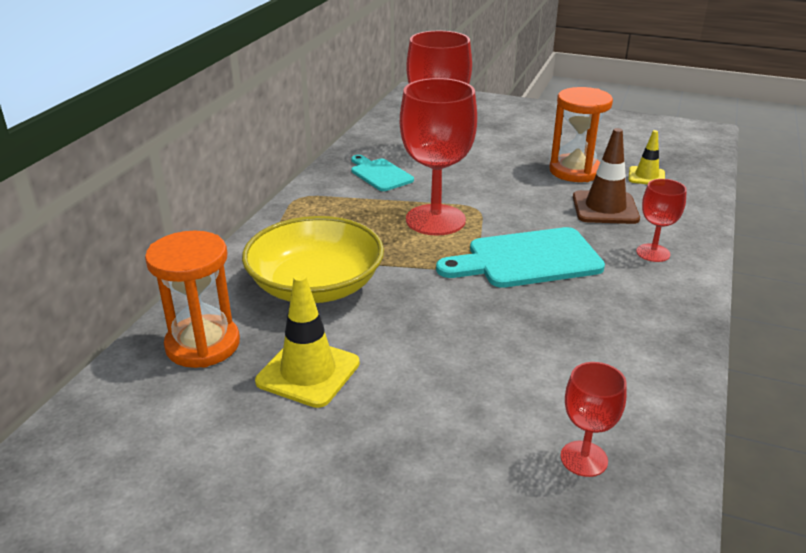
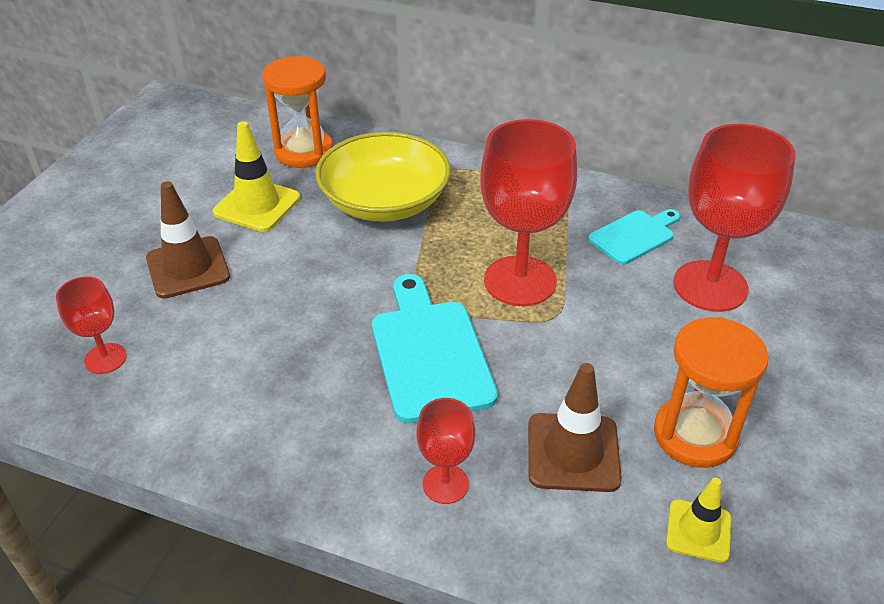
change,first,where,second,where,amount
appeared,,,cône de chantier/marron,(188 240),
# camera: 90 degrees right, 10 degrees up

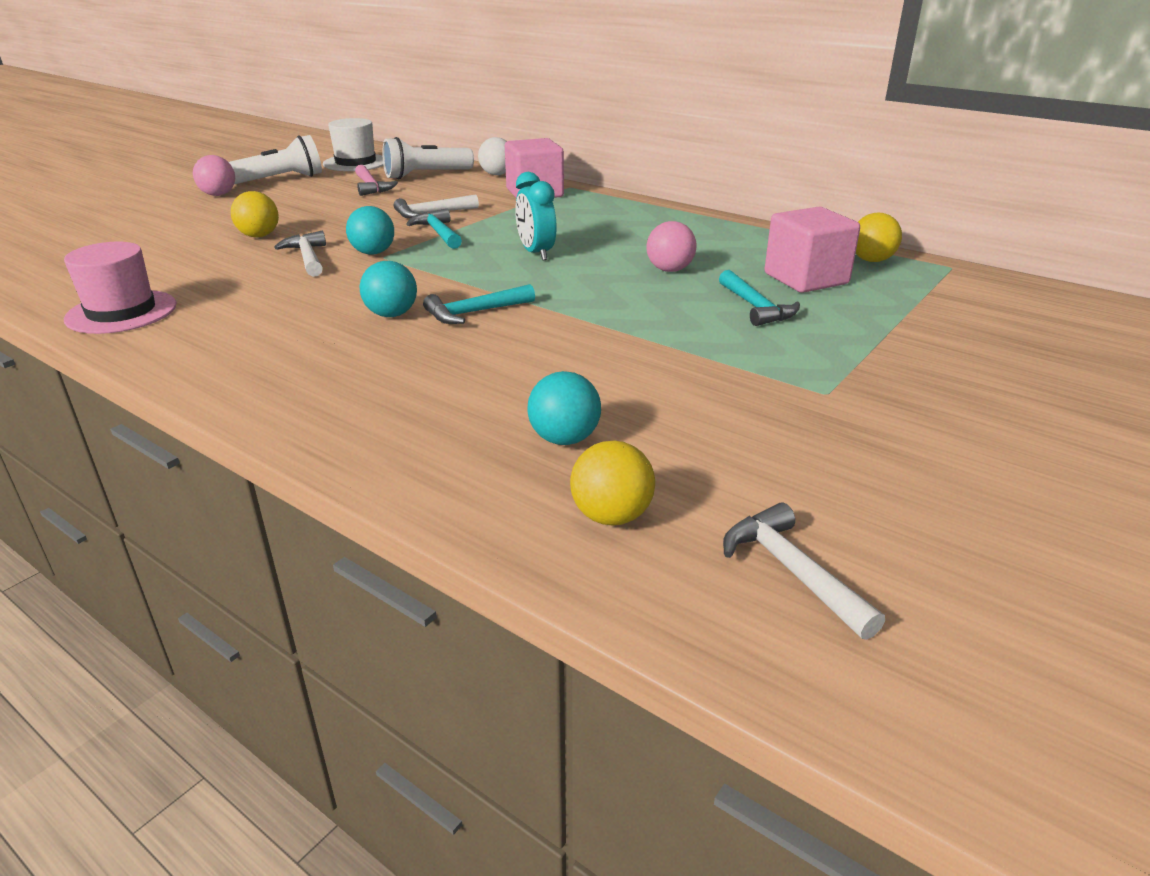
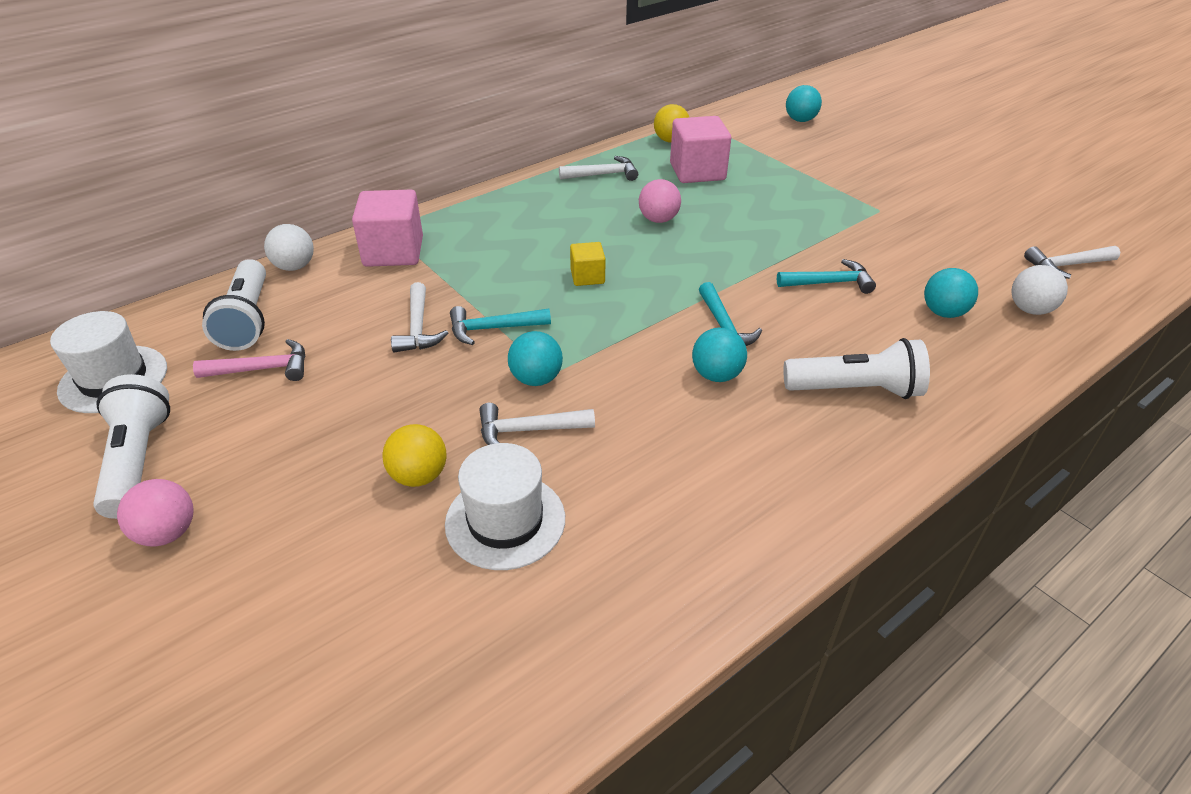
change,first,where,second,where,amount
missing,chapeau/rose,(120 288),,,
appeared,,,chapeau/blanc,(505 506),
appeared,,,marteau/blanc,(598 168),
appeared,,,lampe de poche/blanc,(856 368),
appeared,,,balle/turquoise,(804 103),
relocated,marteau/turquoise,(759 298),,(826 276),
exchanged,réveil/turquoise,(536 216),cube/jaune,(587 264),
colour,balle/jaune,(612 483),balle/blanc,(1040 290),
# camera: 75 degrees left, 10 degrees up

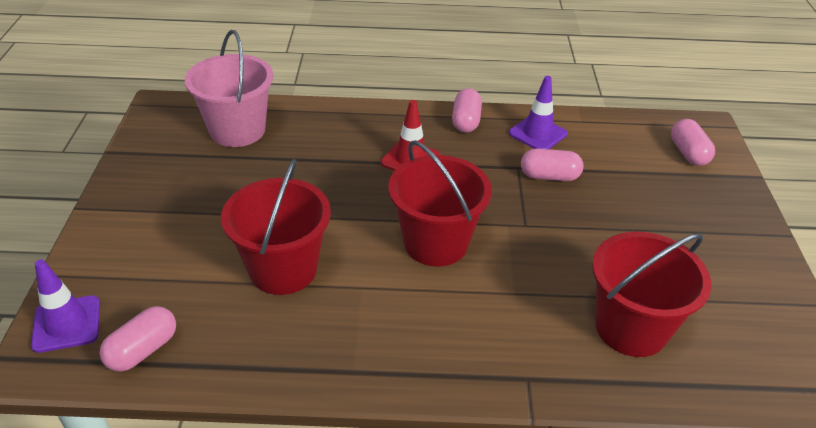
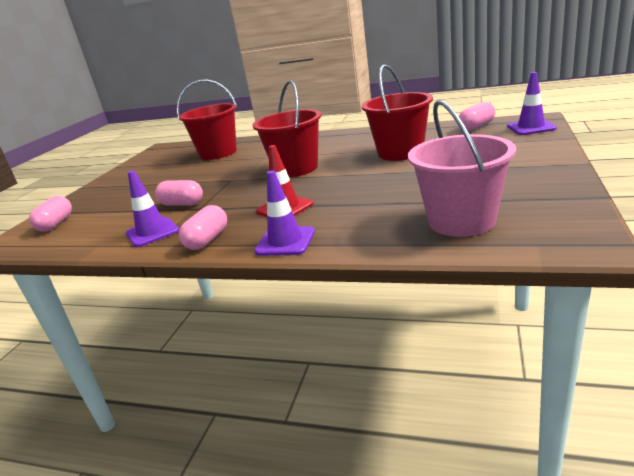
change,first,where,second,where,amount
appeared,,,cône de chantier/violet,(284 213),
# camera: 160 degrees left, 15 degrees down

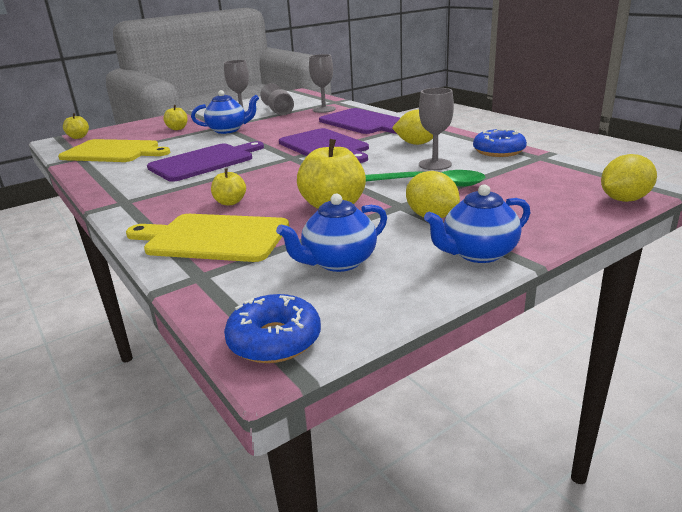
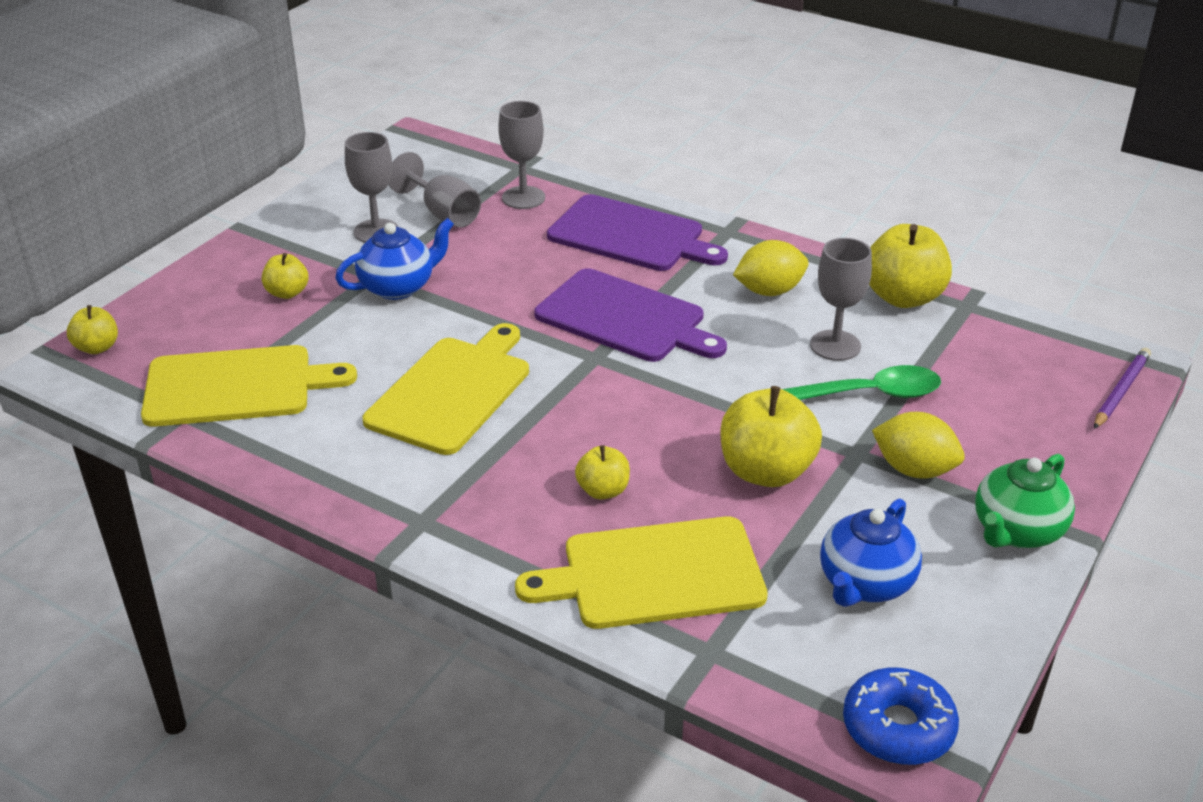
change,first,where,second,where,amount
exchanged,beignet/bleu,(500 143),pomme/jaune,(910 266),
exchanged,citron/jaune,(629 178),crayon/violet,(1122 388),
colour,planche à découper/violet,(205 161),planche à découper/jaune,(446 389),
colour,théière/bleu,(477 223),théière/vert,(1025 501),
# camera: 25 degrees left, 10 degrees up

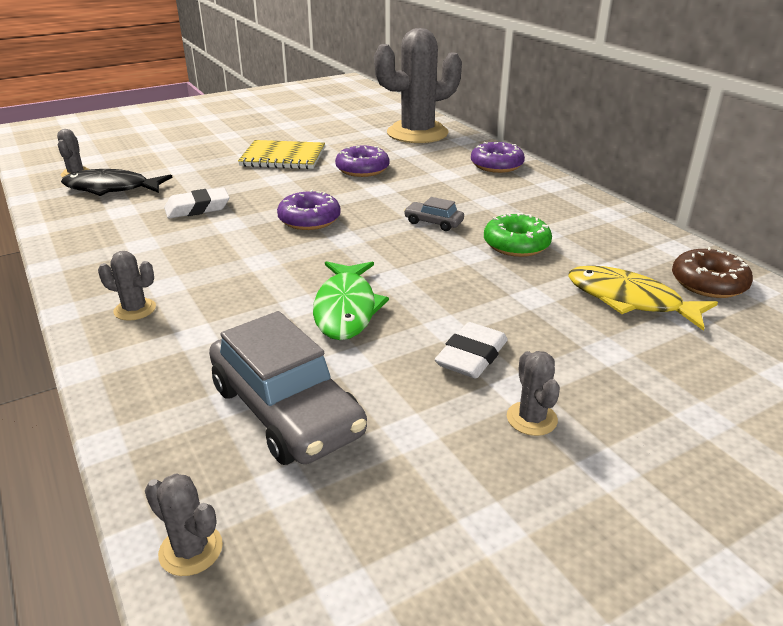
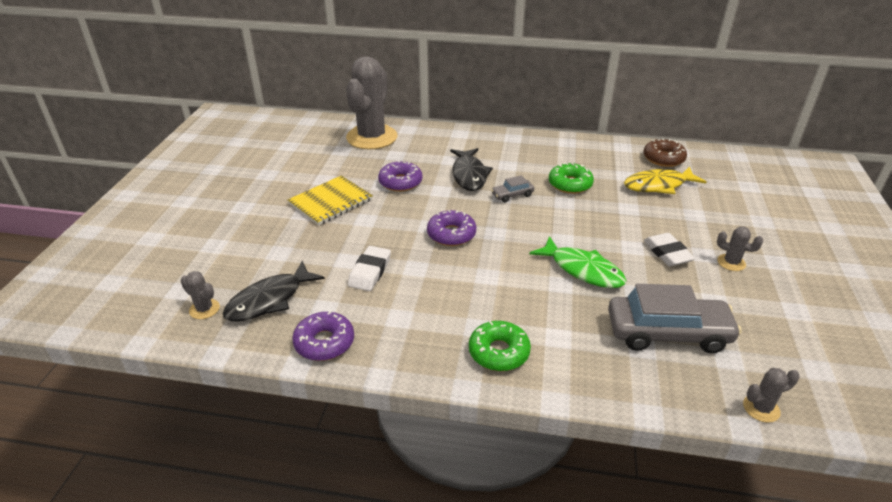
change,first,where,second,where,amount
appeared,,,poisson/noir,(471 169),
relocated,beignet/violet,(498 157),,(323 336),
exchanged,cactus/gris,(127 286),beignet/vert,(500 346),
# camera: 50 degrees left, 5 degrees up

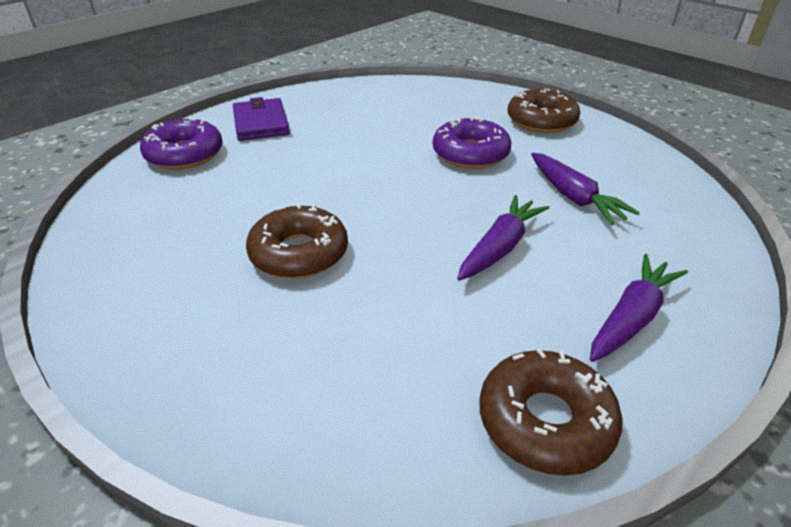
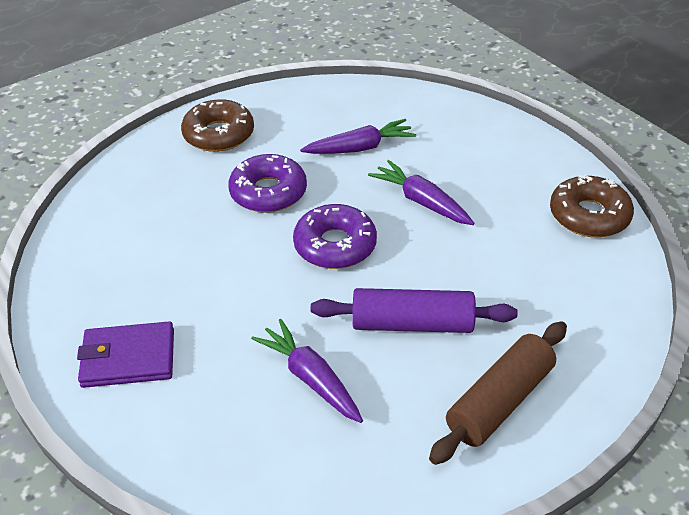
change,first,where,second,where,amount
appeared,,,rouleau à pâtisserie/marron,(498 393),
relocated,beignet/violet,(181 144),,(335 236),
relocated,carotte/violet,(639 308),,(307 371),
exchanged,beignet/marron,(297 241),rouleau à pâtisserie/violet,(414 310),
# camera: 80 degrees left, 5 degrees up

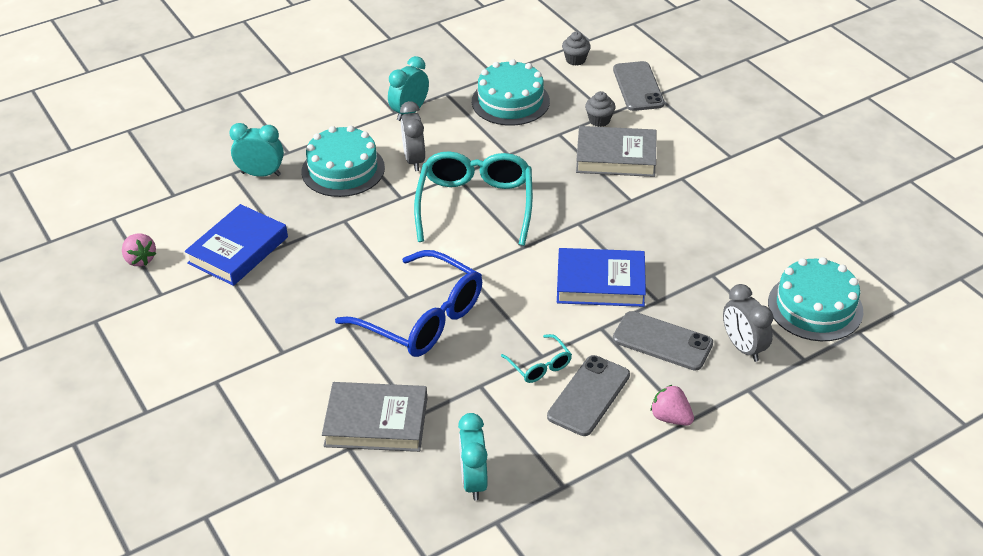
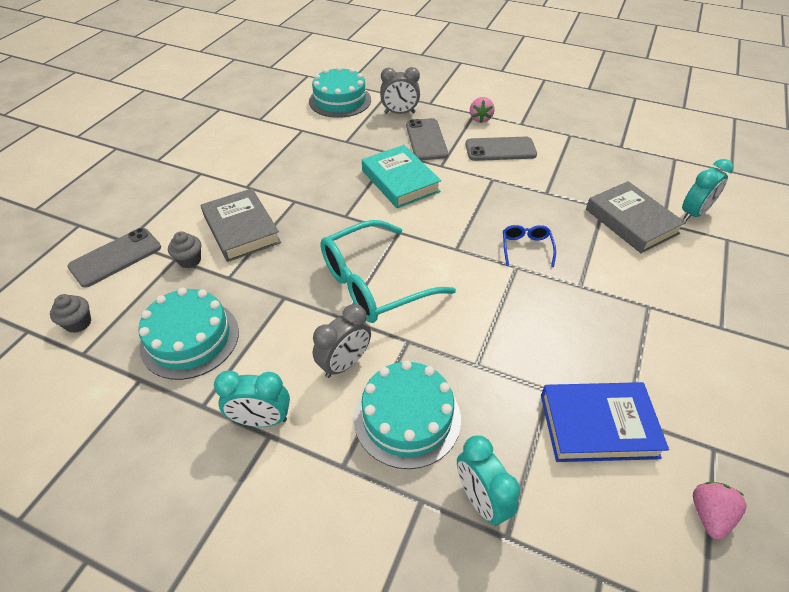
change,first,where,second,where,amount
missing,lunettes/turquoise,(536 358),,,
relocated,réveil/turquoise,(473 456),,(707 190),
colour,livre/bleu,(601 277),livre/turquoise,(401 176),
spun,réveil/gris,(748 323),,(400 90),60 degrees clockwise
size,lunettes/bleu,(408 303),,(529 246),x0.46
# camera: 125 degrees left, 5 degrees up

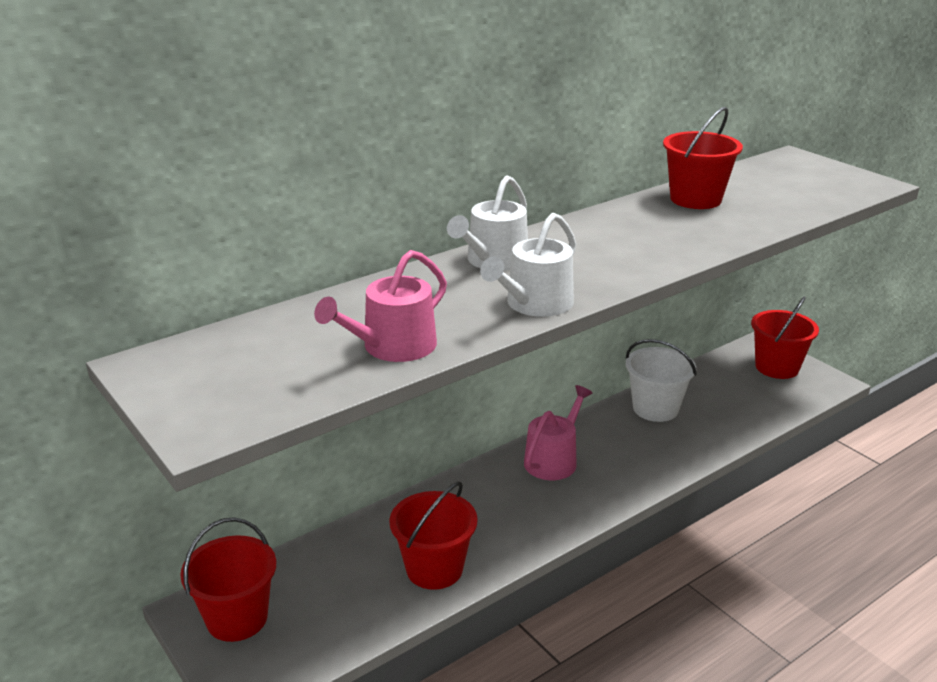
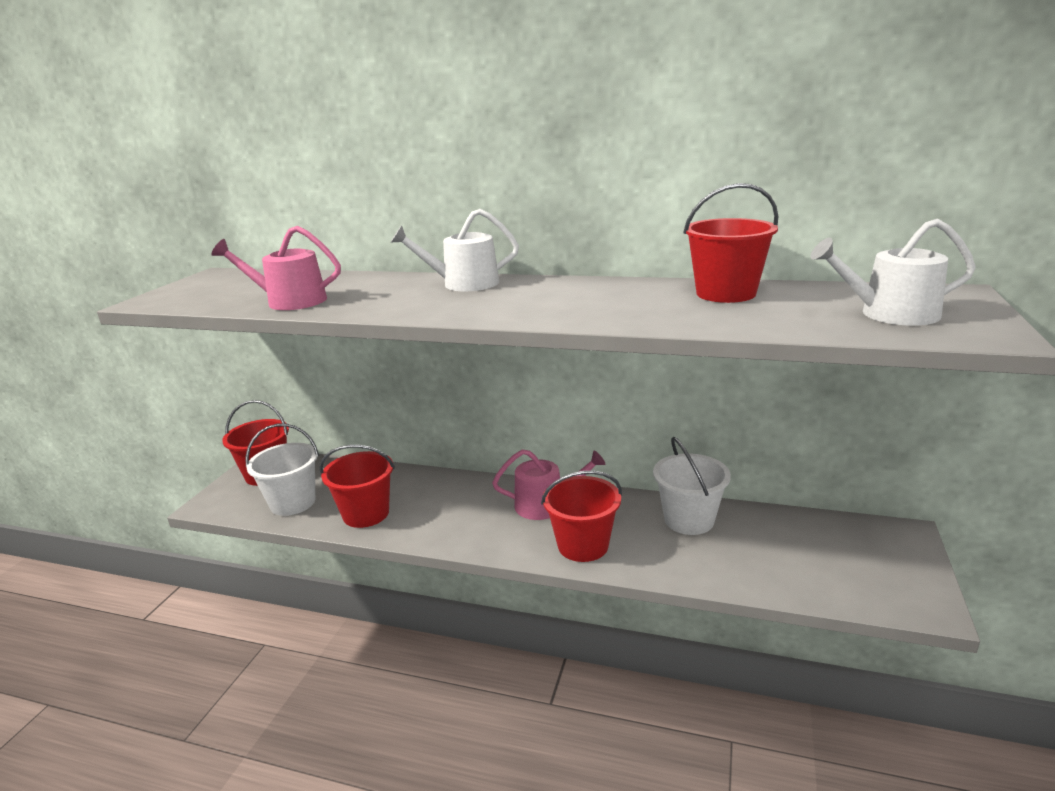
change,first,where,second,where,amount
appeared,,,seau/blanc,(282 470),
relocated,arrosoir/blanc,(528 265),,(893 272),
relocated,seau/rouge,(785 337),,(581 516),
# camera: 55 degrees right, 5 degrees down

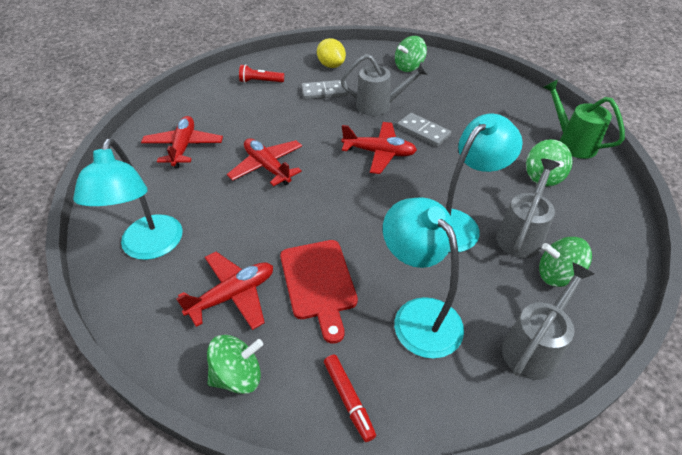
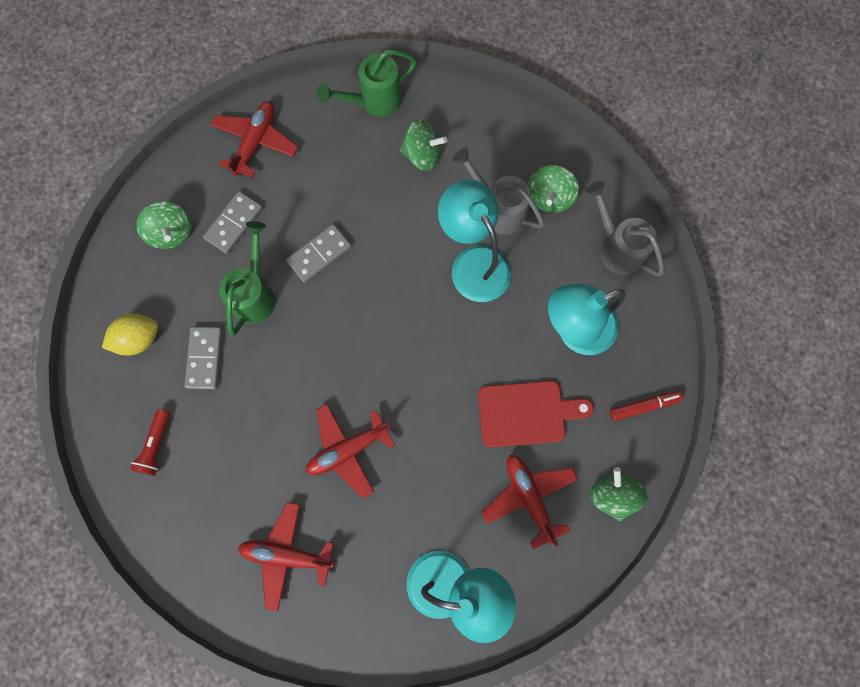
change,first,where,second,where,amount
appeared,,,domino/gris,(233 222),
relocated,avion/rouge,(379 148),,(254 139),
colour,arrosoir/gris,(385 85),arrosoir/vert,(247 278),
# camera: 80 degrees left, 30 degrees up

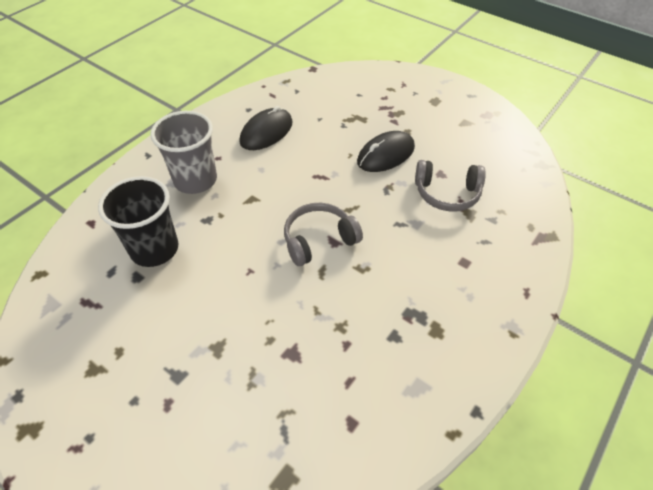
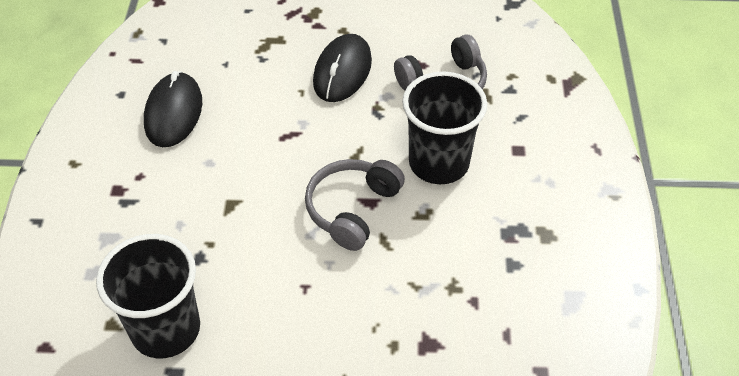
change,first,where,second,where,amount
missing,gobelet/gris,(183 152),,,
appeared,,,gobelet/noir,(444 127),
# camera: 35 degrees left, 0 degrees up

